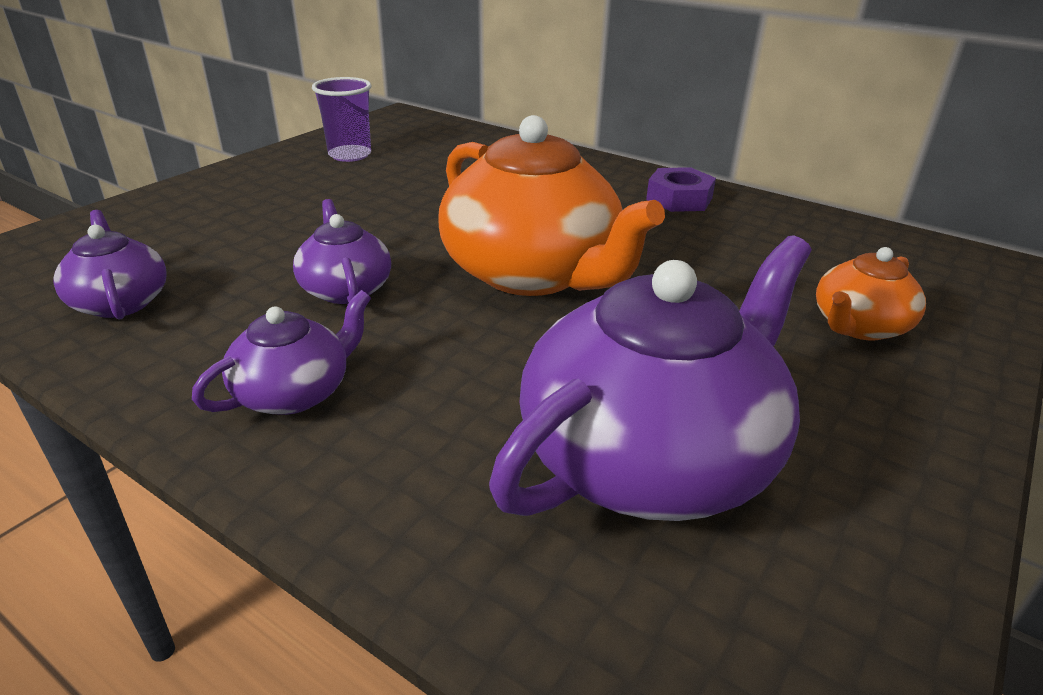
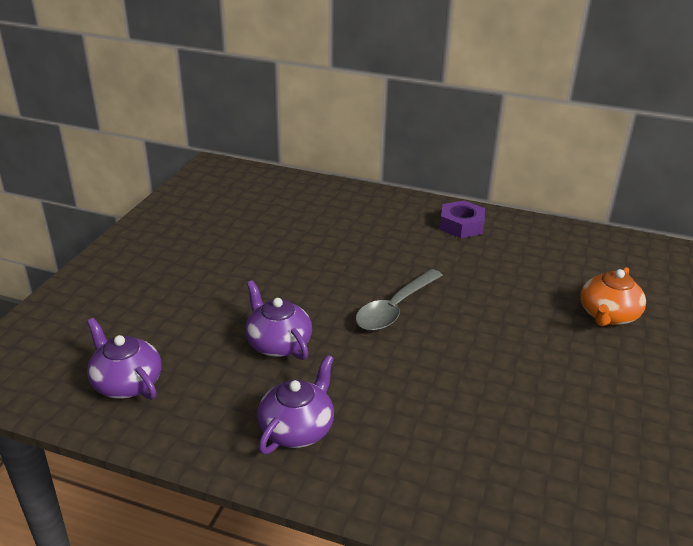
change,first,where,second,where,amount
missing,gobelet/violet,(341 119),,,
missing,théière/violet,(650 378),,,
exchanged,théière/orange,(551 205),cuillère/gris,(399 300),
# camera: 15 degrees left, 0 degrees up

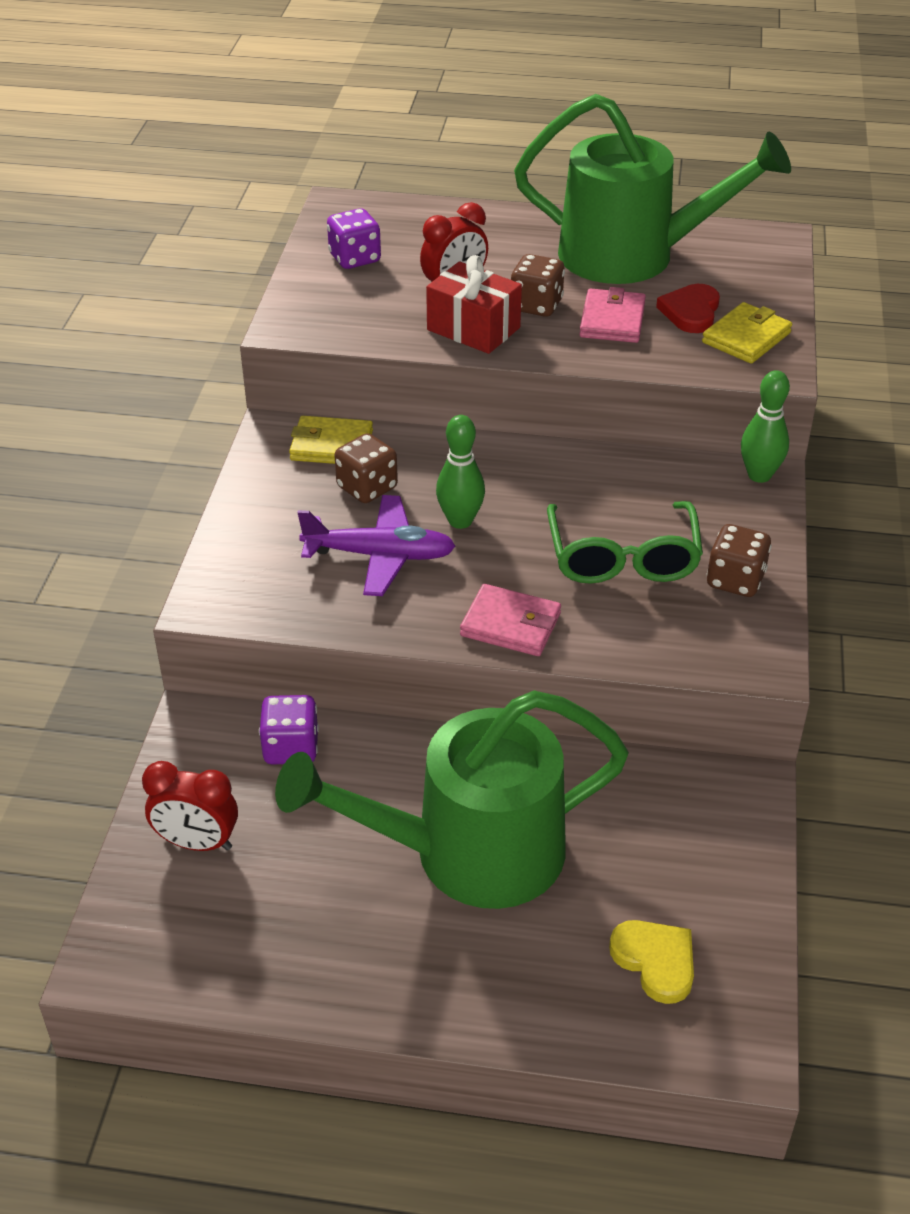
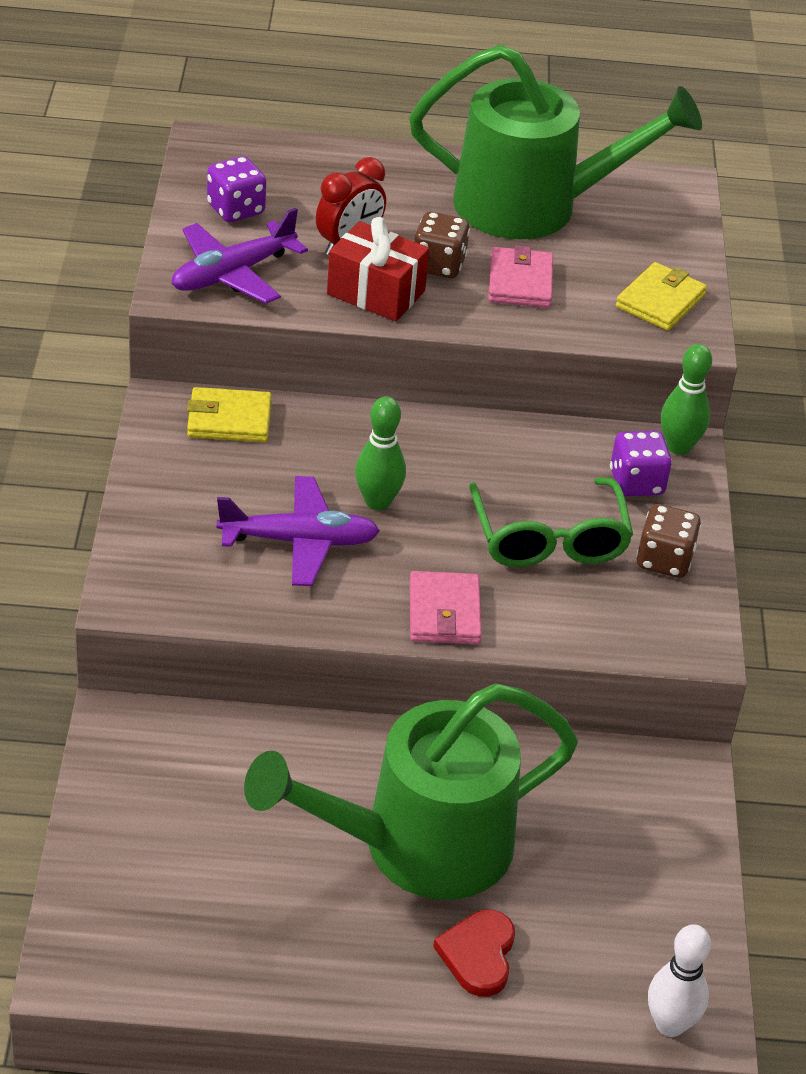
change,first,where,second,where,amount
missing,réveil/rouge,(190 806),,,
missing,dé/marron,(366 468),,,
missing,cœur/jaune,(651 962),,,
appeared,,,avion/violet,(240 256),
appeared,,,quille/blanc,(679 980),
relocated,dé/violet,(289 729),,(641 463),
relocated,cœur/rouge,(688 308),,(474 953),
spun,portefeuille/rose,(510 620),,(446 607),75 degrees clockwise
# camera: 10 degrees left, 0 degrees up

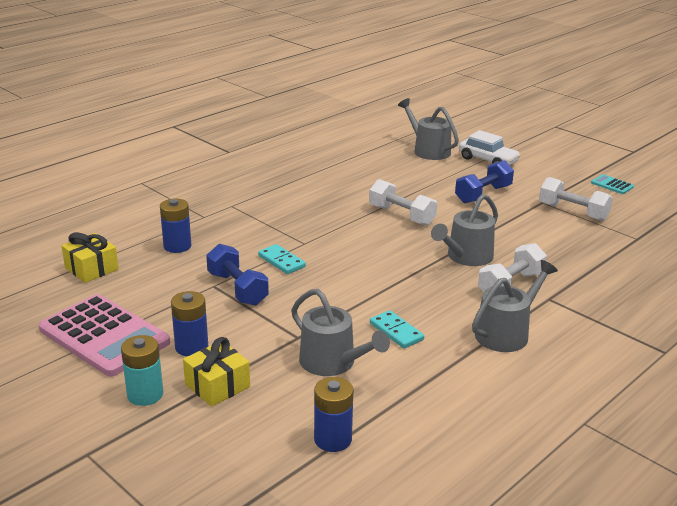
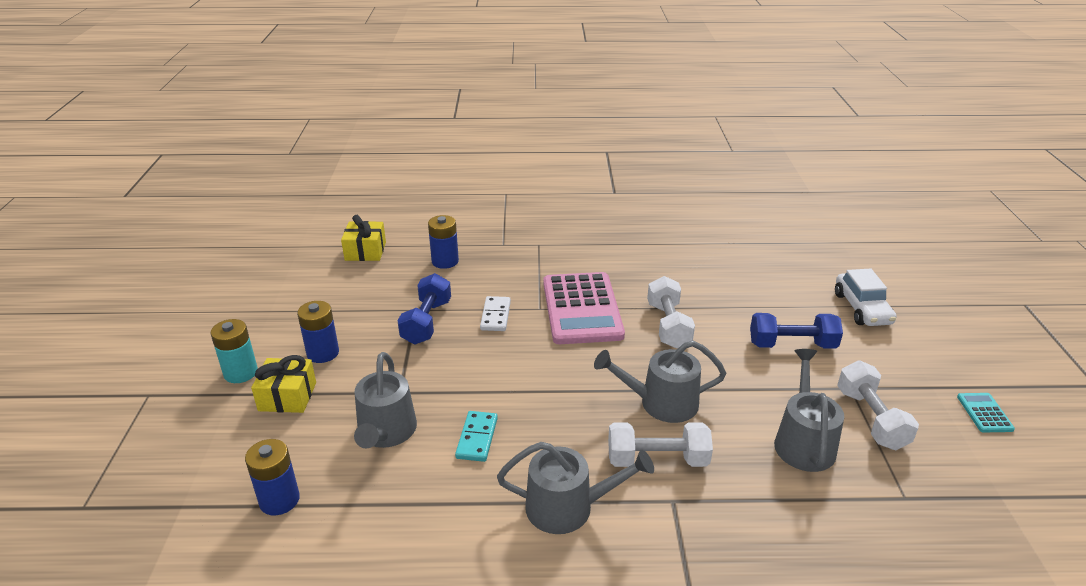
change,first,where,second,where,amount
relocated,calculatrice/rose,(104 335),,(584 308),
relocated,arrosoir/gris,(428 129),,(809 410),
colour,domino/turquoise,(282 259),domino/blanc,(495 313),
# camera: 45 degrees right, 5 degrees up

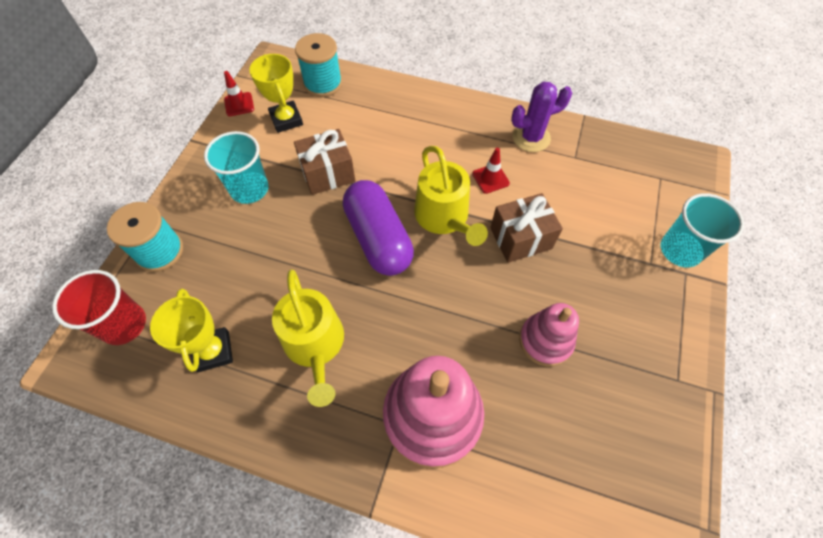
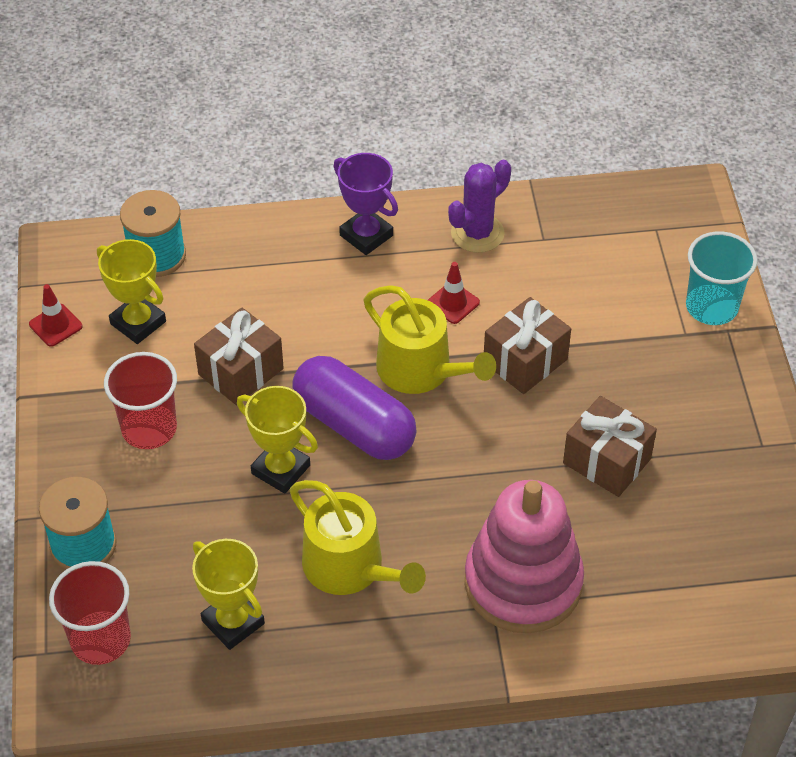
change,first,where,second,where,amount
appeared,,,trophée/jaune,(277 440),
appeared,,,trophée/violet,(366 204),
exchanged,jouet à empiler/rose,(549 335),cadeau/marron,(610 446),
colour,gobelet/turquoise,(236 167),gobelet/rouge,(140 400),
# camera: 25 degrees left, 10 degrees down

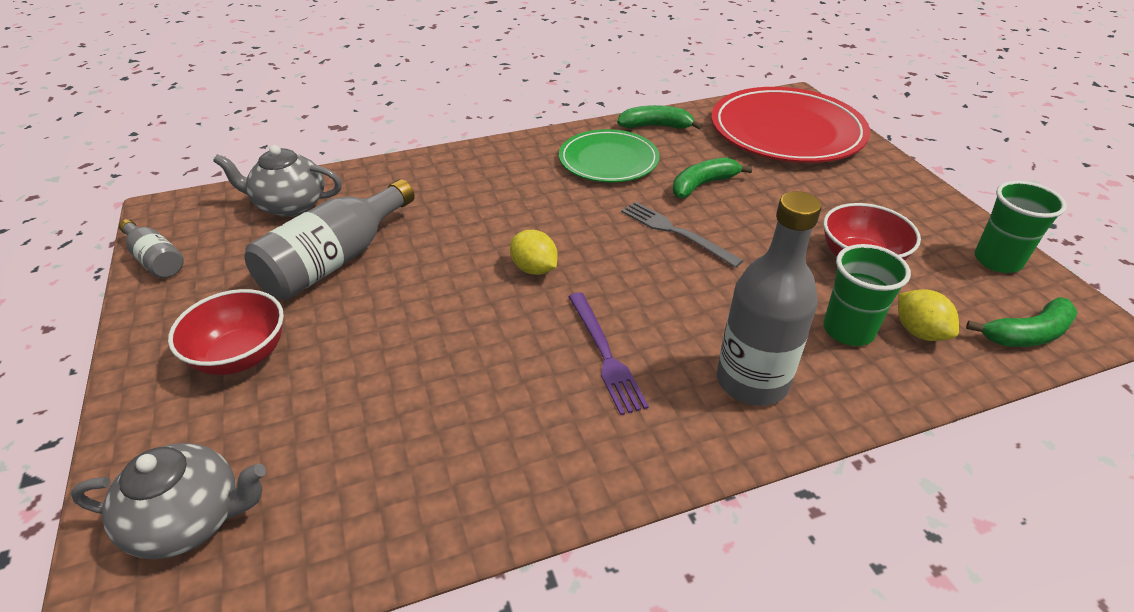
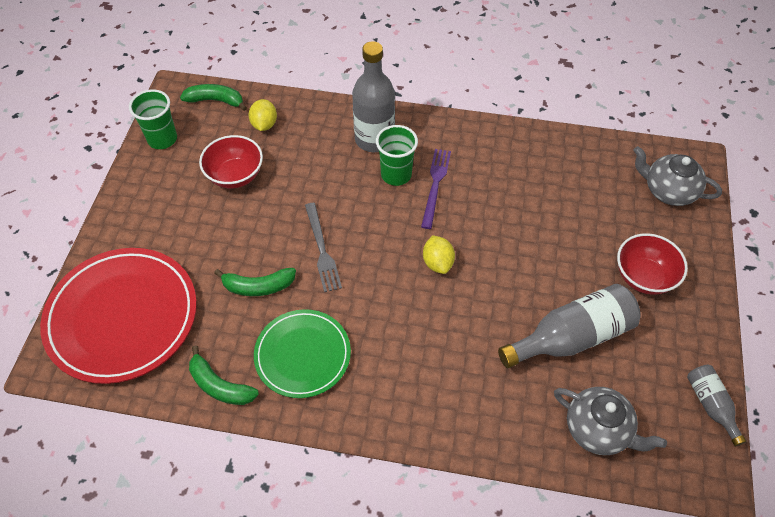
change,first,where,second,where,amount
relocated,gobelet/vert,(867 295),,(397 155),
# camera: 150 degrees left, 15 degrees up

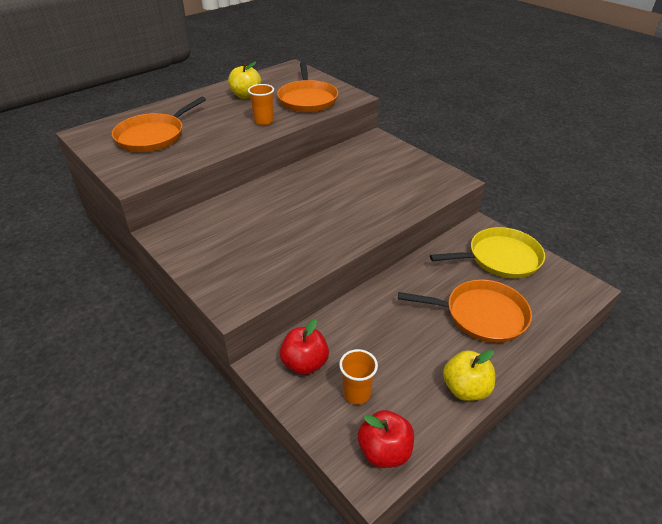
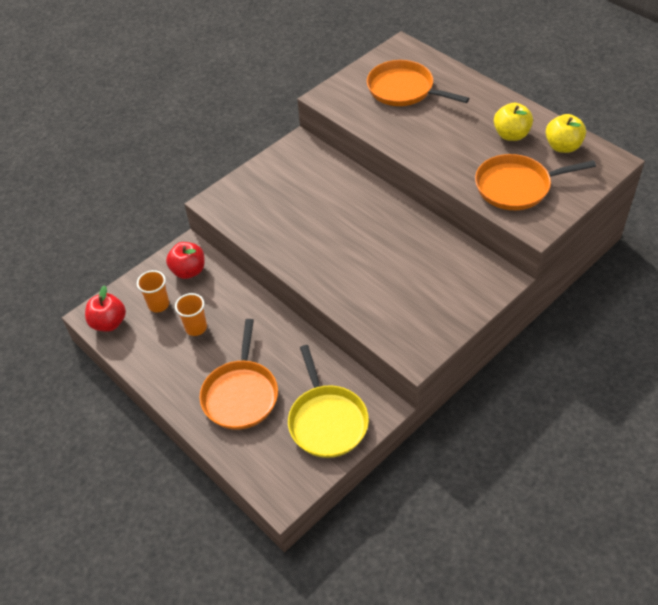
change,first,where,second,where,amount
relocated,gobelet/orange,(261 104),,(191 314),
relocated,pomme/jaune,(469 375),,(565 133),
# camera: 90 degrees right, 10 degrees up

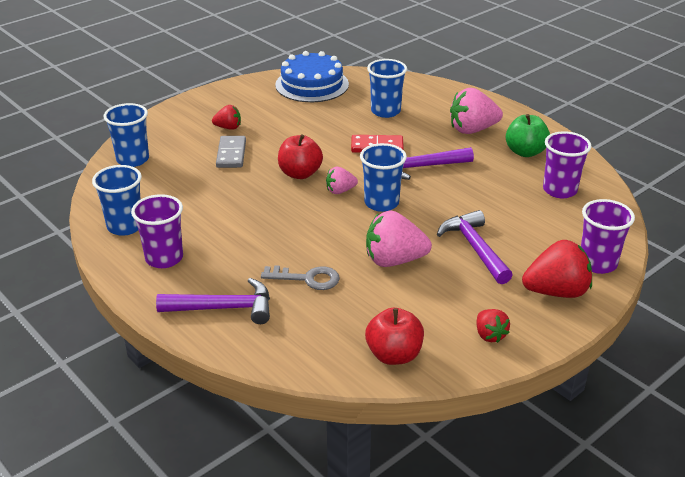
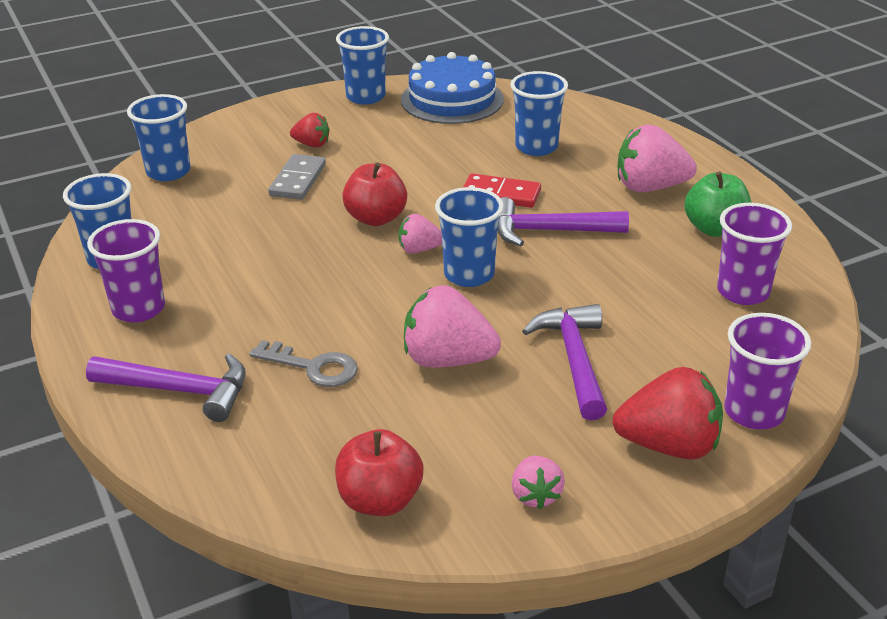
change,first,where,second,where,amount
appeared,,,gobelet/bleu,(362 65),
colour,fraise/rouge,(493 326),fraise/rose,(538 482),
# camera: 15 degrees right, 0 degrees up

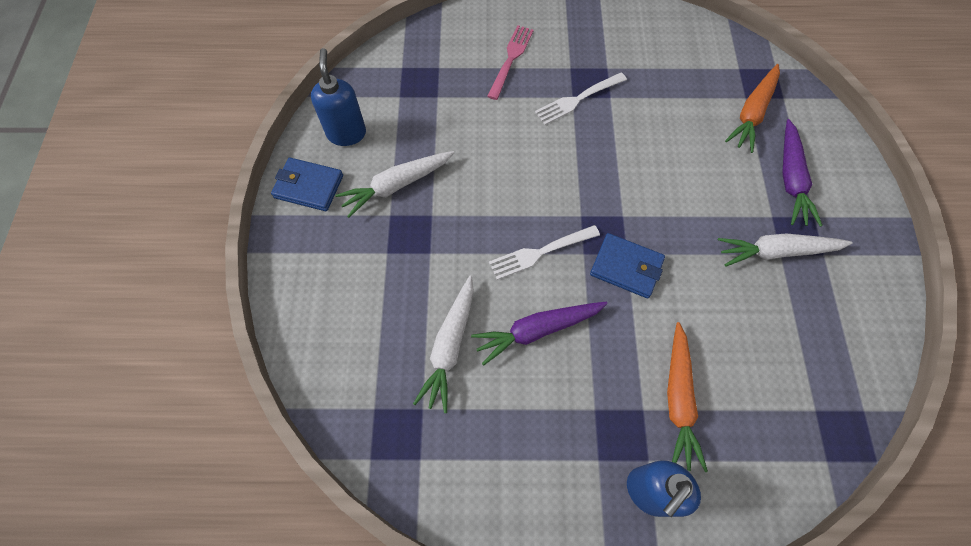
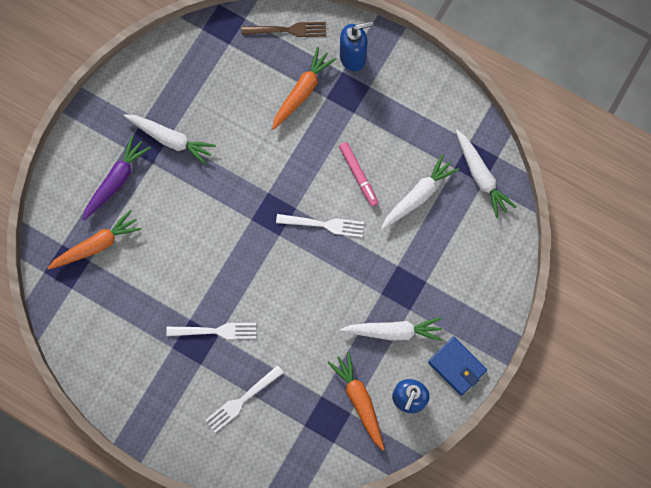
change,first,where,second,where,amount
missing,portefeuille/bleu,(627 265),,,
appeared,,,fourchette/marron,(284 29),
appeared,,,carotte/orange,(356 401),
appeared,,,carotte/blanc,(486 174),
exchanged,carotte/violet,(539 334),feutre/rose,(358 174),
colour,fourchette/rose,(510 62),fourchette/blanc,(244 399),
# camera: 150 degrees left, 10 degrees up

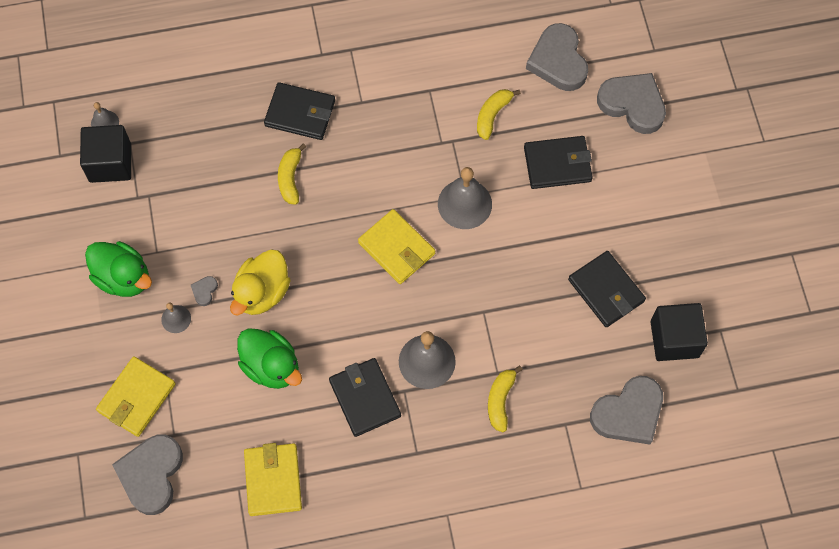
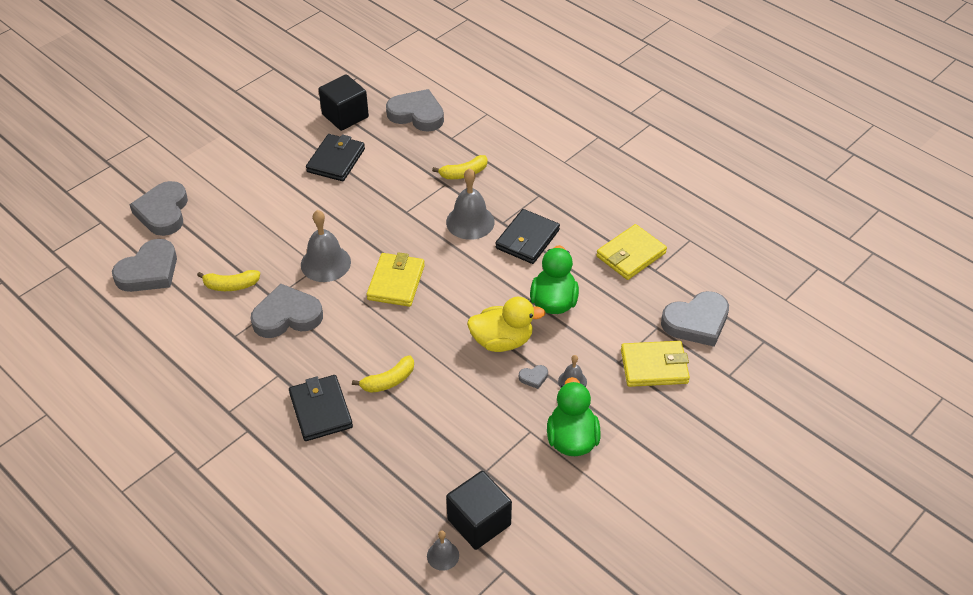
change,first,where,second,where,amount
missing,portefeuille/noir,(558 162),,,
appeared,,,cœur/gris,(287 311),
# camera: 125 degrees left, 20 degrees down

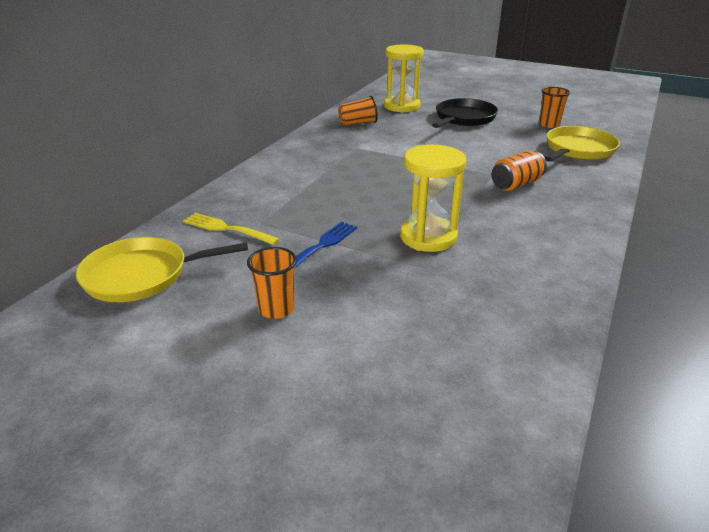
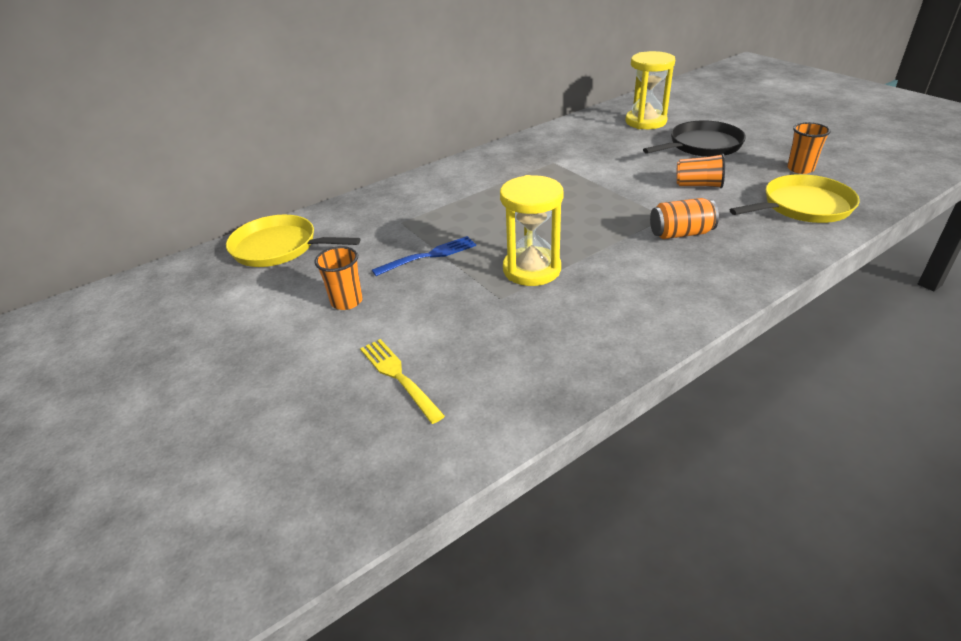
change,first,where,second,where,amount
relocated,fourchette/jaune,(231 229),,(402 381),
relocated,gobelet/orange,(358 111),,(700 170),
# camera: 30 degrees right, 5 degrees up

